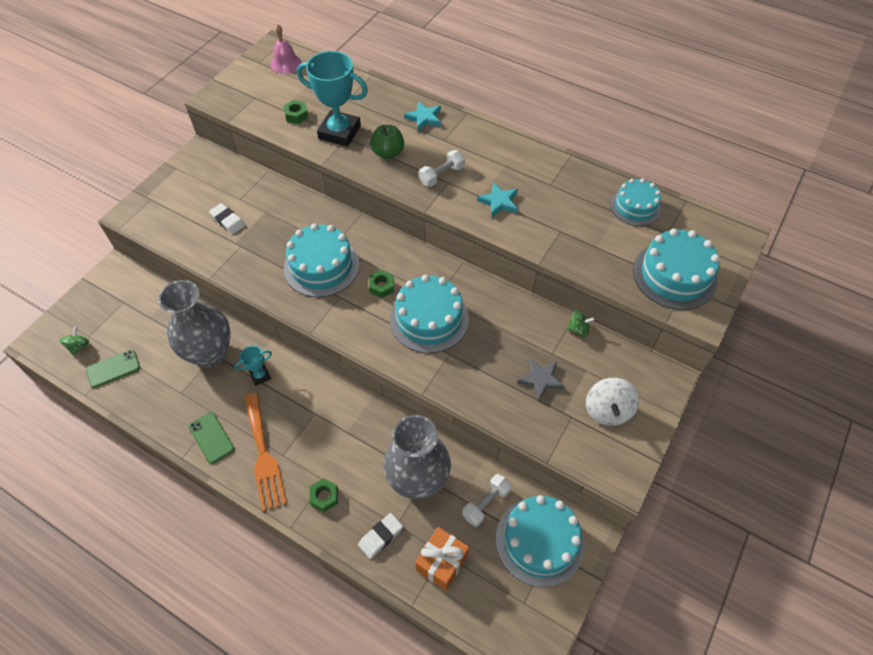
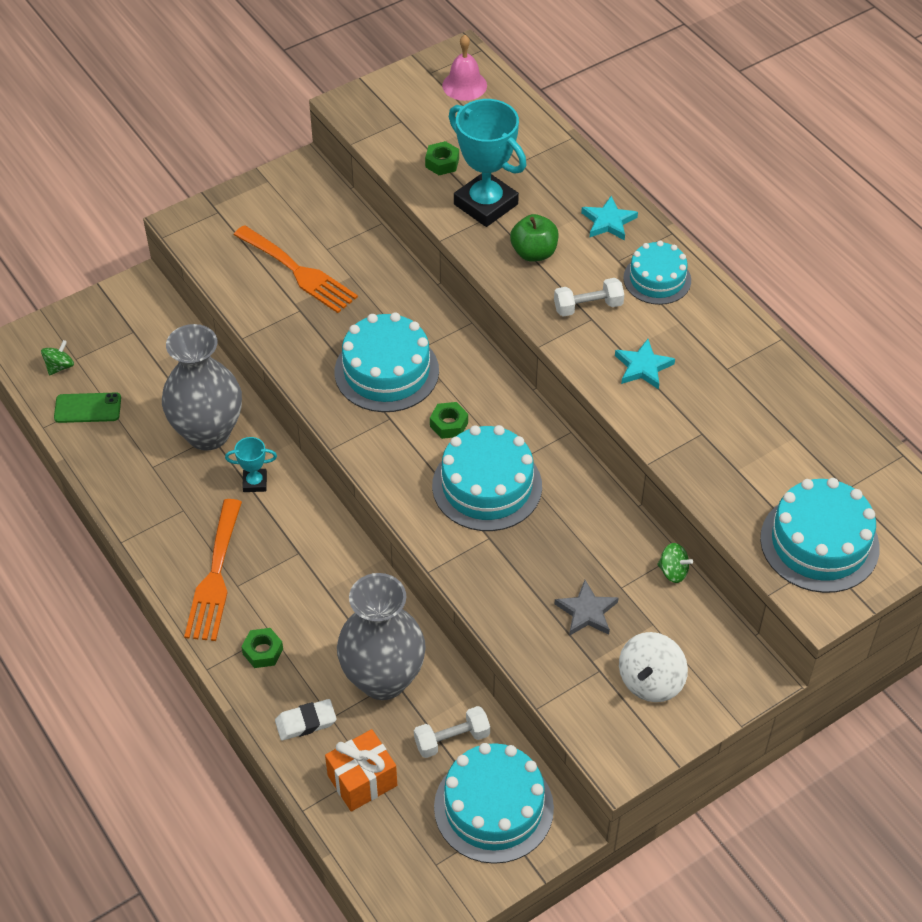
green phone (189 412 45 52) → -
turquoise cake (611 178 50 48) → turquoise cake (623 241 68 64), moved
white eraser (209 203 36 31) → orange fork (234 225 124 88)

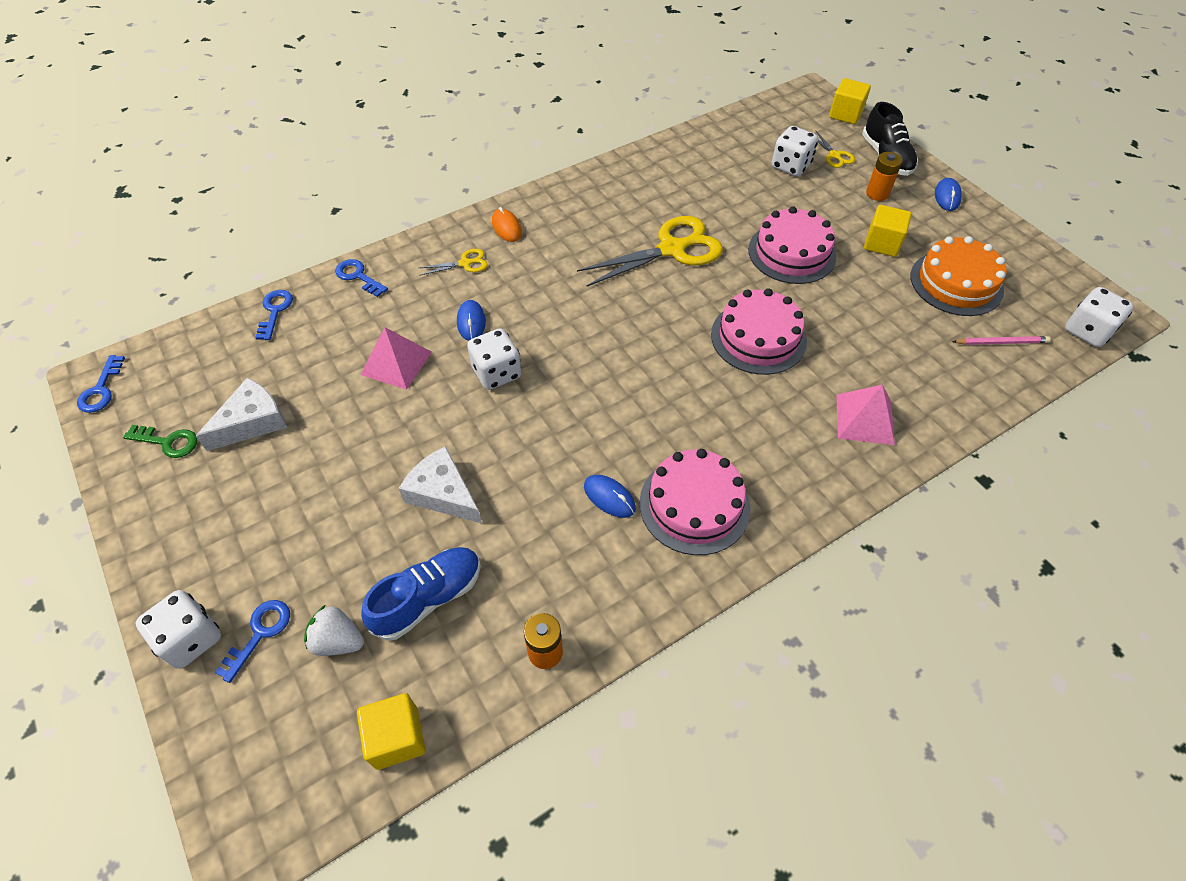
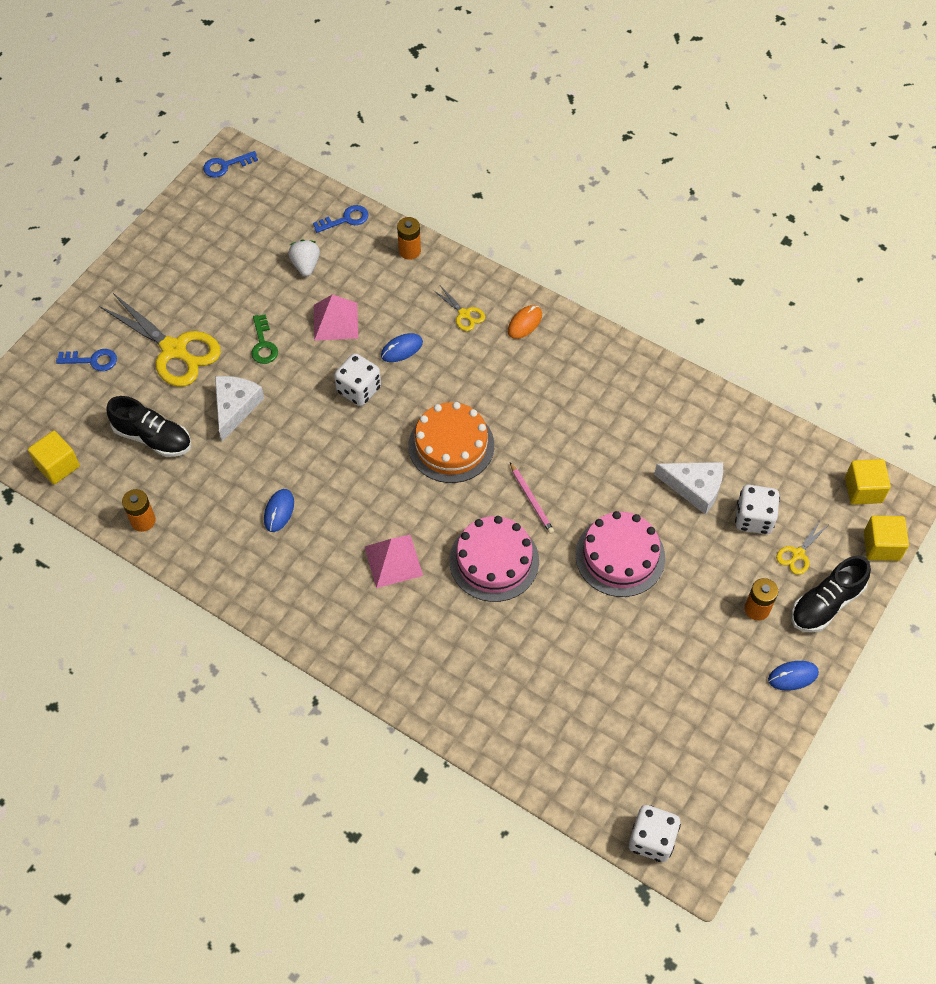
white dice (136 590 85 79) → -
pink cake (639 449 112 106) → -
green key (123 425 74 33) → green key (251 314 27 50), moved
white cheese (196 378 91 73) → white cheese (654 462 69 52), moved
white strawberry (304 605 60 51) → white strawberry (288 240 32 37), moved
yellow scissors (577 216 146 71) → yellow scissors (99 293 122 94), moved
pink pyramid (836 385 59 60) → pink pyramid (365 535 58 53), moved
yellow cube (864 205 48 52) → yellow cube (845 459 46 46), moved
orange cake (911 236 96 80) → orange cake (409 402 85 81), moved
pink pencil (952 336 99 9) → pink pencil (510 462 44 72), moved
blue key (335 259 53 38) → orange battery (397 217 24 43)
blue shoe (361 547 120 94) → black shoe (106 396 85 61)

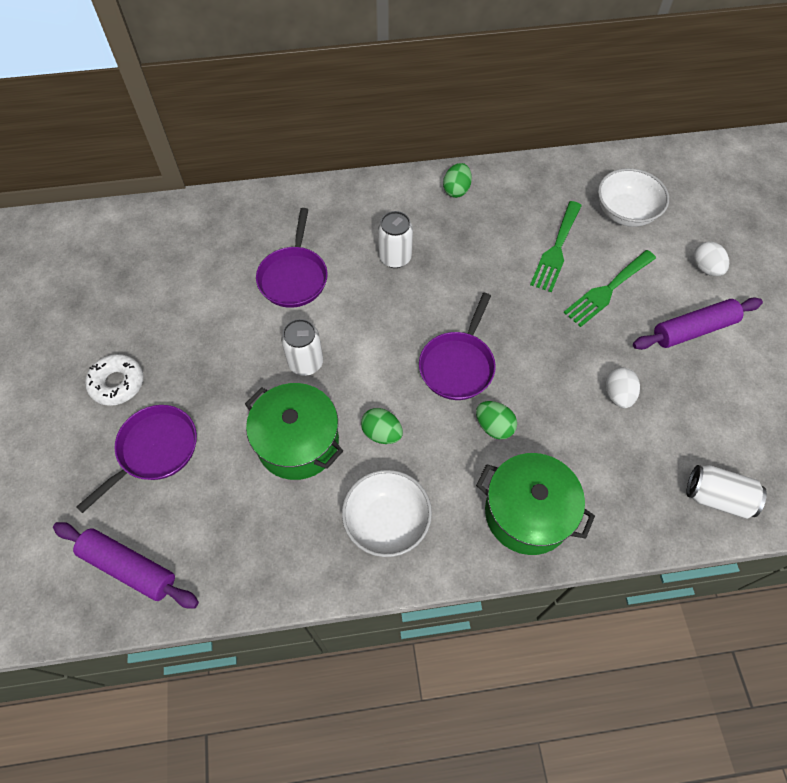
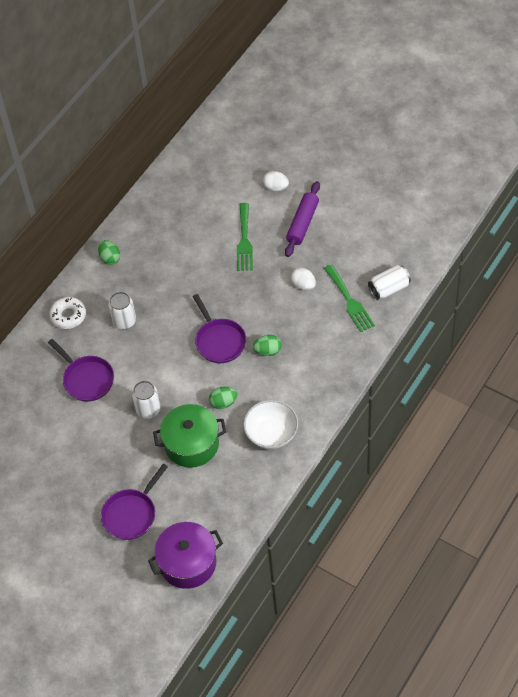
green pot (476 453 119 102) → -
white bowl (598 168 71 59) → -
white donut (85 354 59 52) → white donut (50 297 36 32), moved
green fork (530 201 52 91) → green fork (324 264 51 68), moved
purple rolling pin (53 522 146 86) → purple pot (148 522 75 67)
purple pan (76 405 121 108) → purple pan (101 464 67 76), 135 degrees counterclockwise

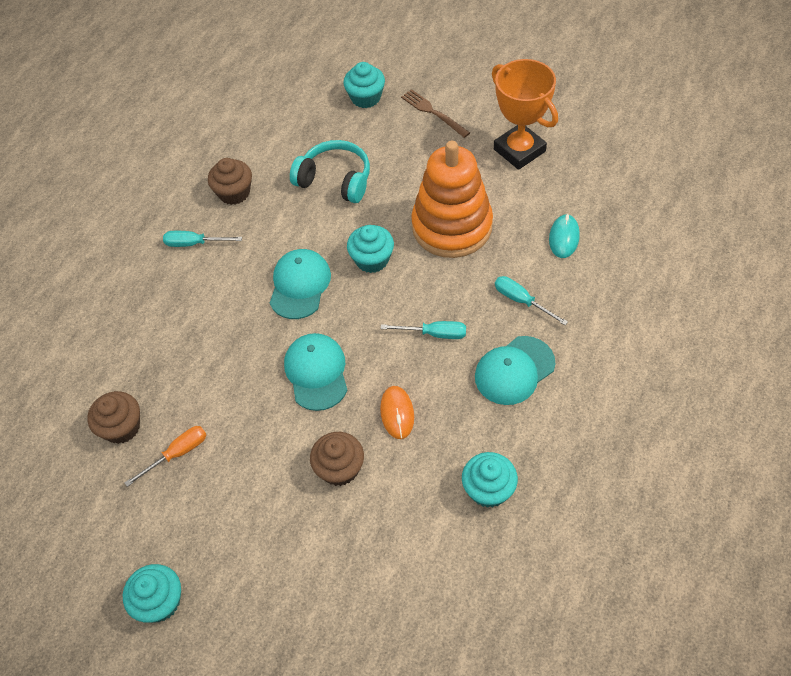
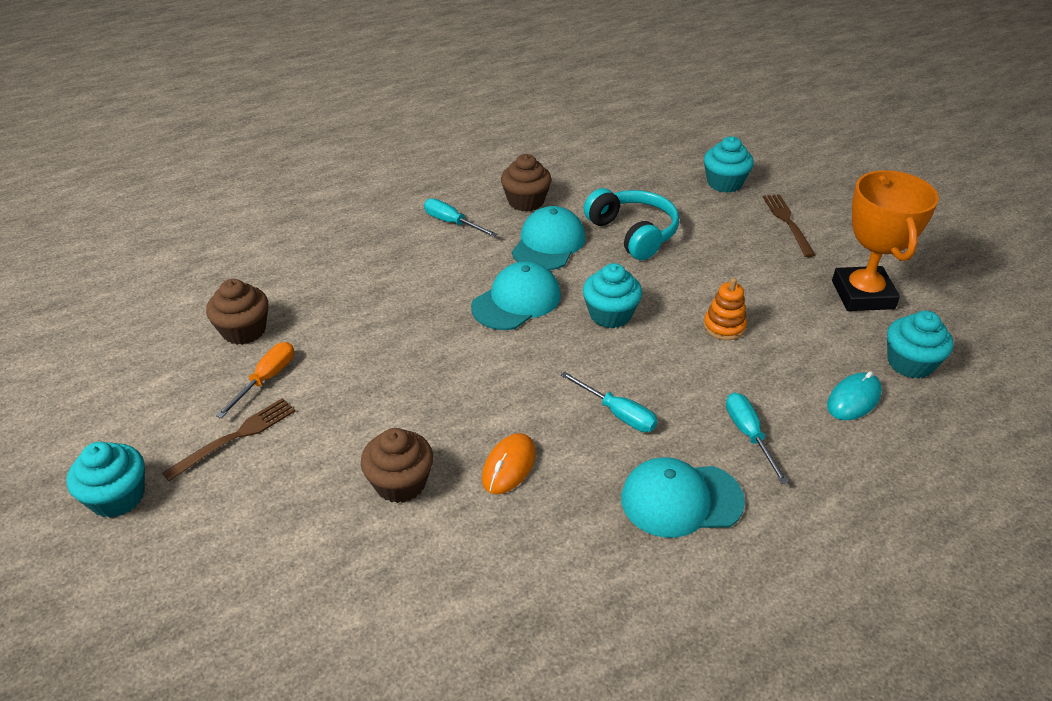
- → brown fork (162 398 134 83)
turquoise cap (284 333 64 78) → turquoise cap (512 206 73 65), moved
turquoise cupcake (462 452 56 56) → turquoise cupcake (887 310 67 69), moved
orange screwdriver (124 426 82 61) → orange screwdriver (216 342 78 76), 60 degrees counterclockwise
orange stacking toy (411 141 82 117) → orange stacking toy (704 278 43 62), x0.40

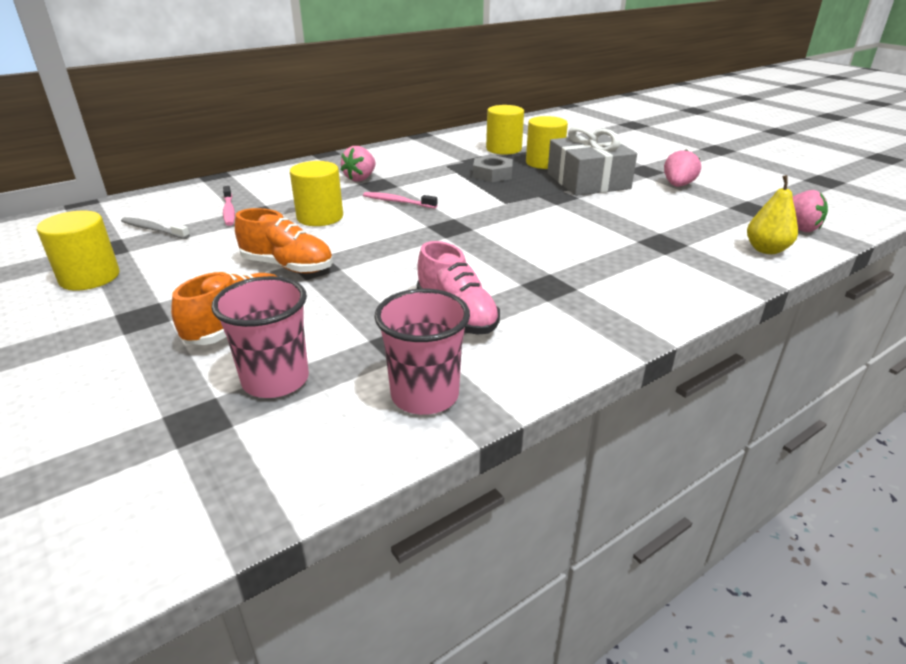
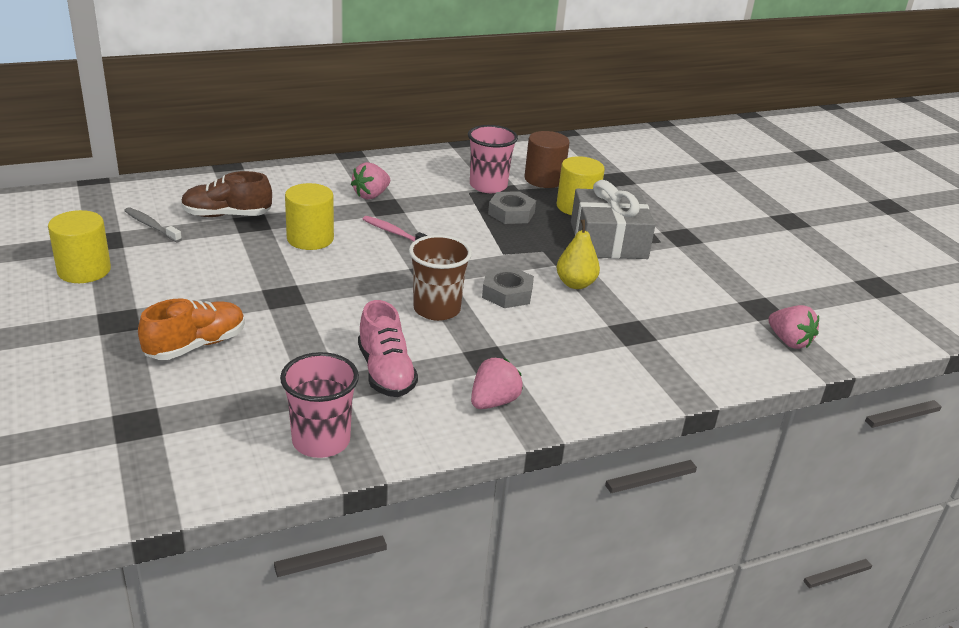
orange shoe (235 208 98 65) → -
- → brown cup (409 235 63 86)
- → grey nut (482 266 52 42)
pink cup (211 276 98 122) → pink cup (468 125 50 68), moved
pink strawberry (664 149 37 38) → pink strawberry (471 358 52 51), moved
yellow pear (747 175 51 79) → yellow pear (557 219 43 70), moved
pink toothbrush (223 186 12 40) → brown shoe (181 171 91 46)
yellow cylinder (486 105 38 50) → brown cylinder (524 131 46 57)

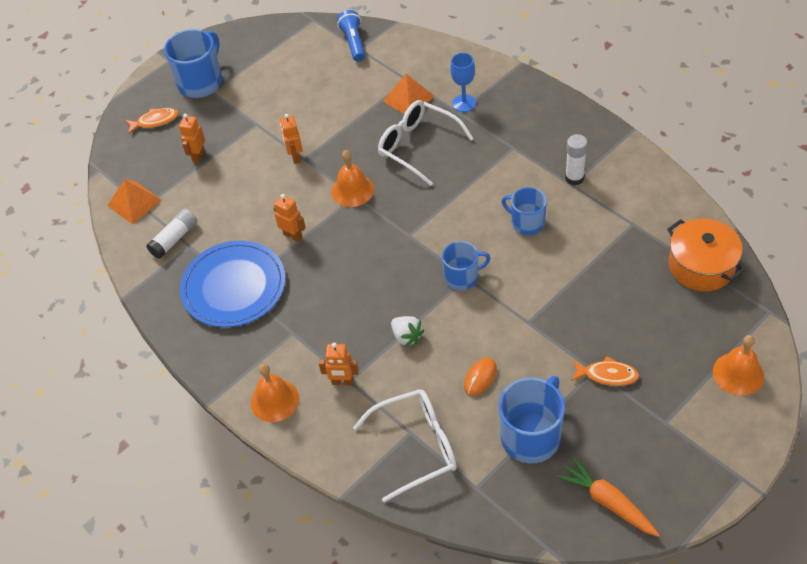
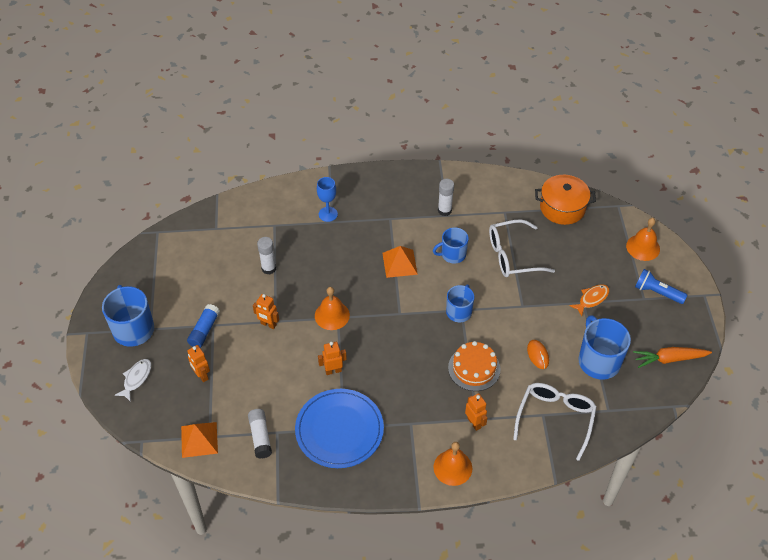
- → blue glue stick (187 304 33 44)
- → white glue stick (257 237 19 37)
blue flashlight (337 10 28 52) → blue flashlight (635 269 52 35), moved
white glasses (378 100 96 86) → white glasses (489 219 66 58), moved
orange pyramid (383 74 52 40) → orange pyramid (382 246 36 32), moved
white strawberry (391 316 33 31) → orange cake (448 341 53 50)
orange fish (125 108 54 26) → white fish (115 359 36 43)
orange robot (319 342 40 43) → orange robot (465 393 22 38), 75 degrees counterclockwise

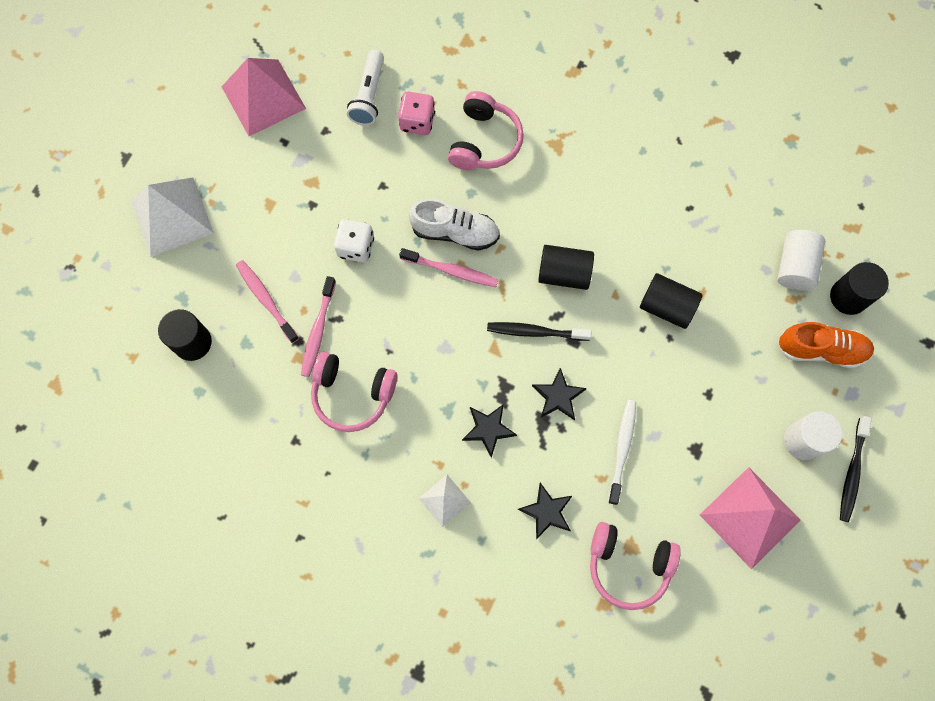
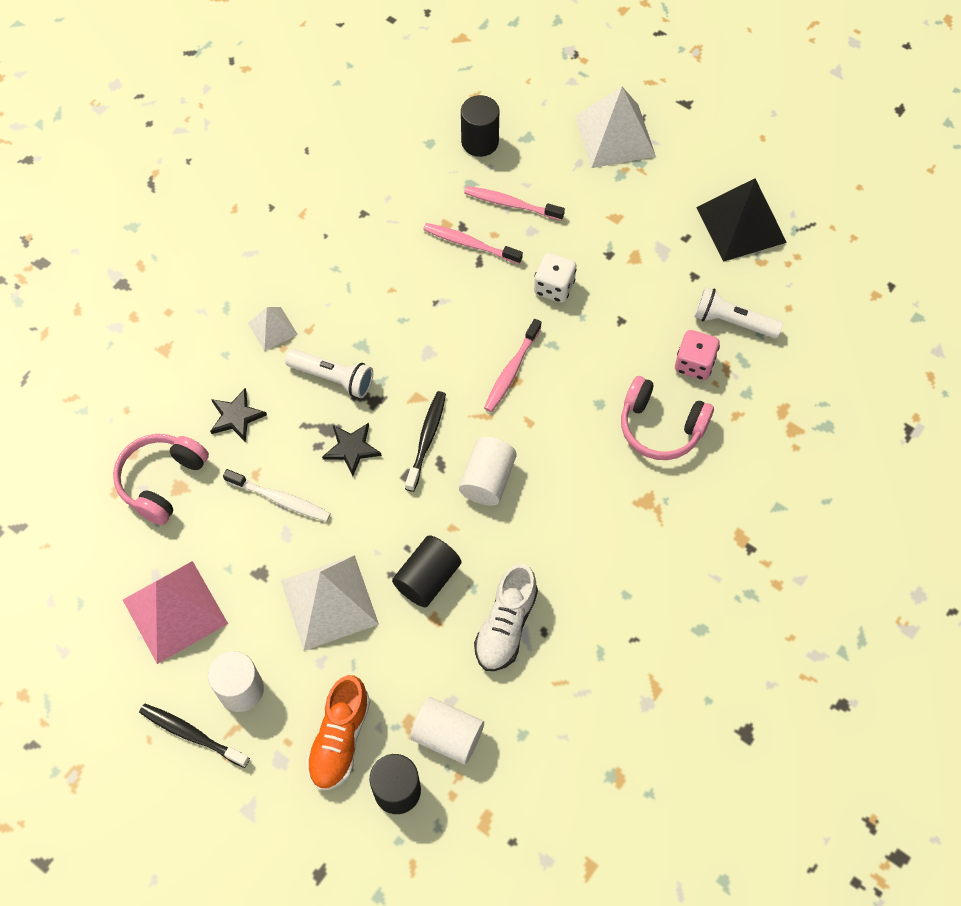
pink headphones (311 352 86 80) → -
- → white pyramid (281 555 98 96)
white shoe (409 199 91 52) → white shoe (474 564 64 107), moved
black star (462 404 55 54) → white flashlight (285 349 88 49)
pink pyramid (222 58 84 78) → black pyramid (696 178 91 84)
black cylinder (538 245 56 45) → white cylinder (459 437 58 69)
pink toothbrush (236 260 63 83) → pink toothbrush (464 186 101 35), 135 degrees counterclockwise

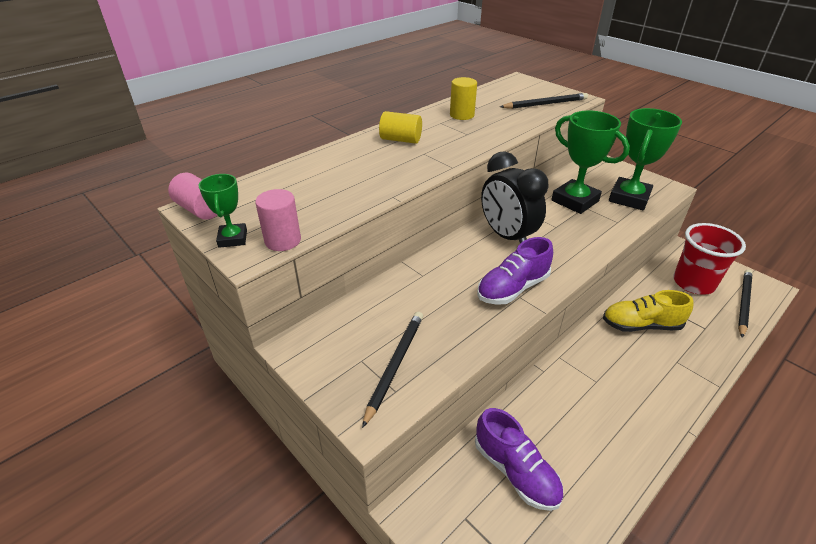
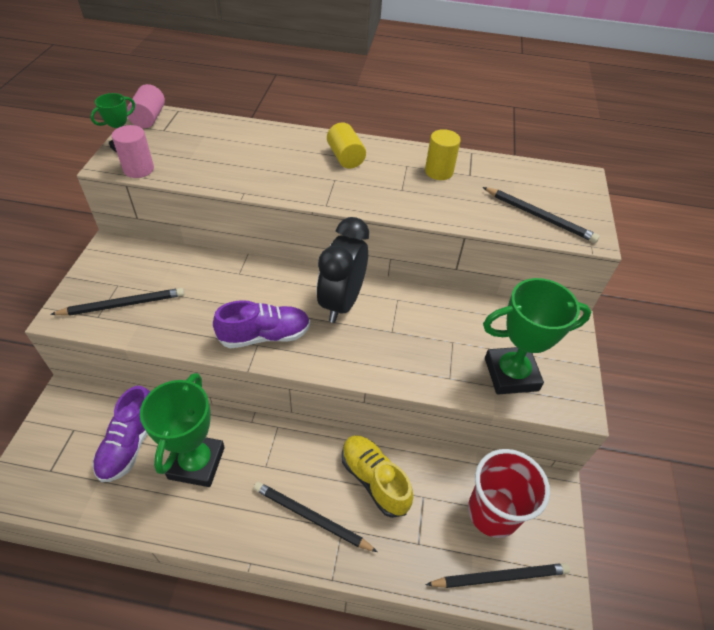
- → black pencil (254 482 124 70)
green trophy (551 111 79 103) → green trophy (140 373 85 114), moved
purple shoe (477 237 76 68) → purple shoe (213 300 97 48), 150 degrees clockwise

